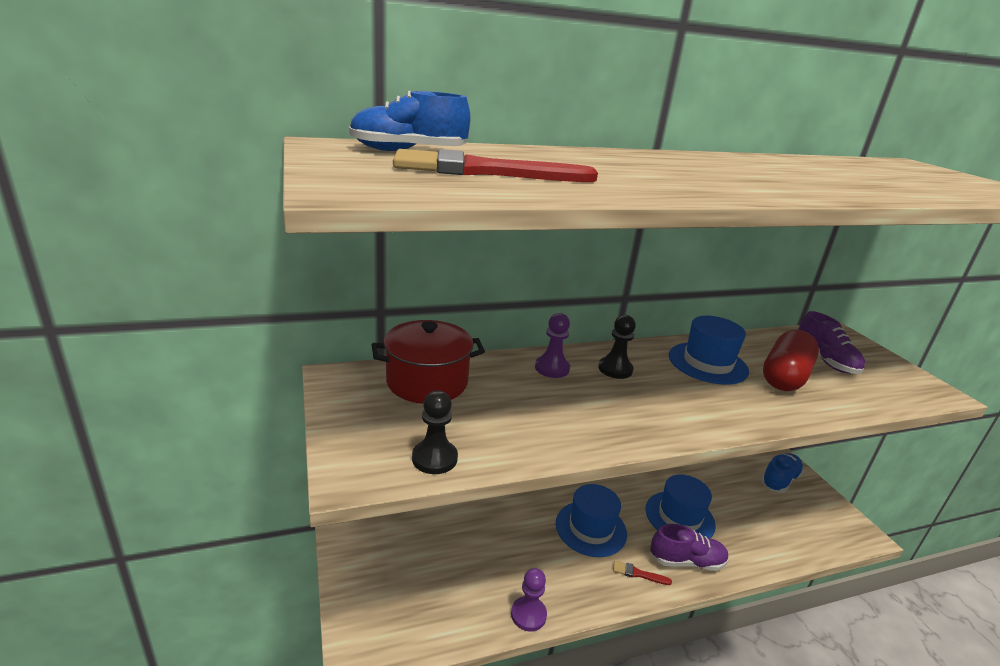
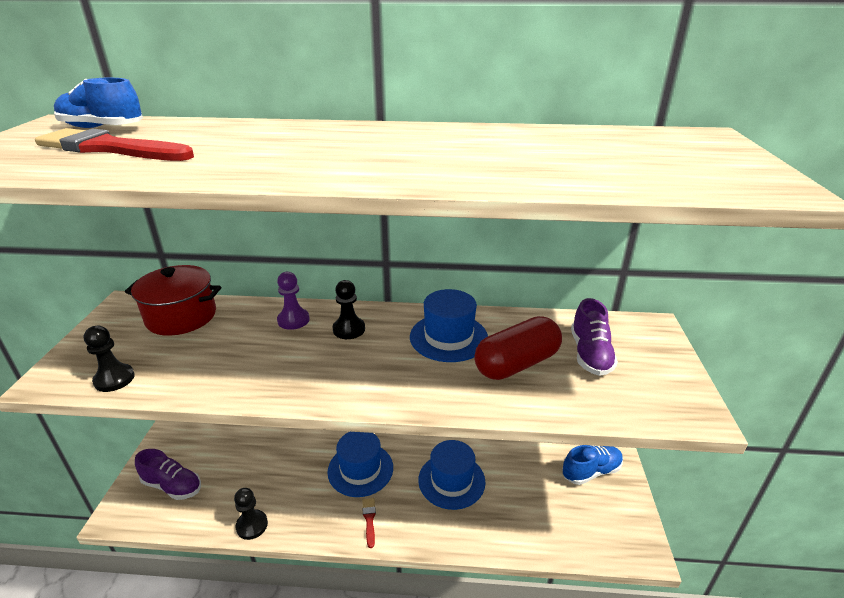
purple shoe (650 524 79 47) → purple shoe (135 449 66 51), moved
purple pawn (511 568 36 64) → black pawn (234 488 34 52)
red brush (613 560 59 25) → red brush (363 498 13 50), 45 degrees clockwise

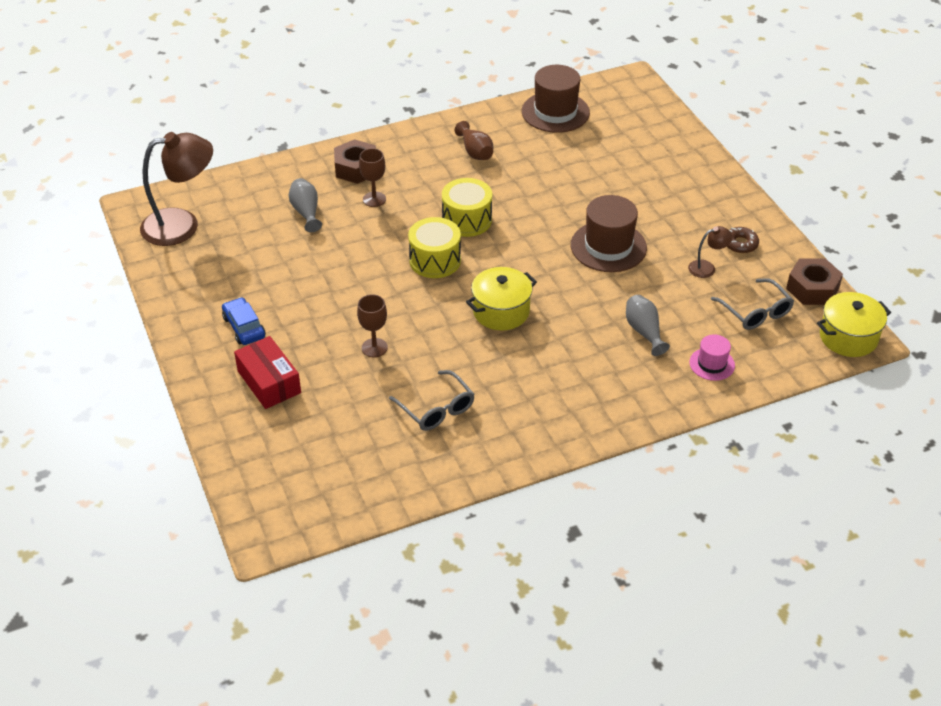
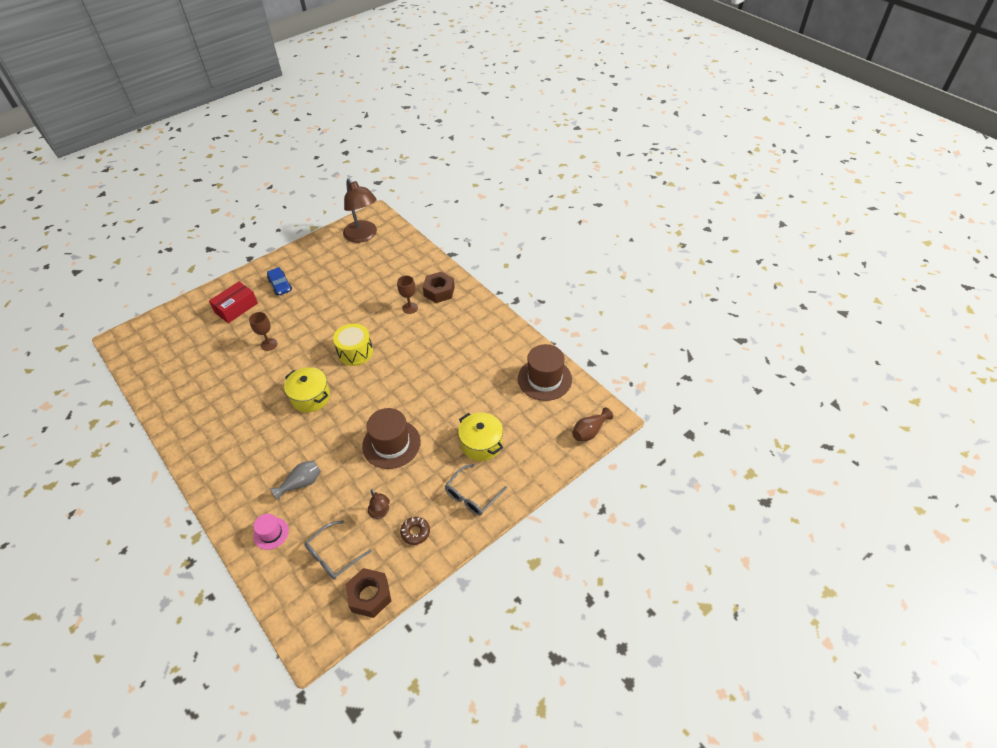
grey vase (289 178 33 54) → -
yellow drum (442 178 50 59) → -
grey glasses (389 370 86 61) → grey glasses (445 464 62 52), moved
brown vase (455 121 38 39) → brown vase (572 407 41 34), moved
yellow pot (817 292 74 65) → yellow pot (458 413 45 48), moved
blue car (222 297 43 48) → blue car (267 267 25 28), 105 degrees clockwise

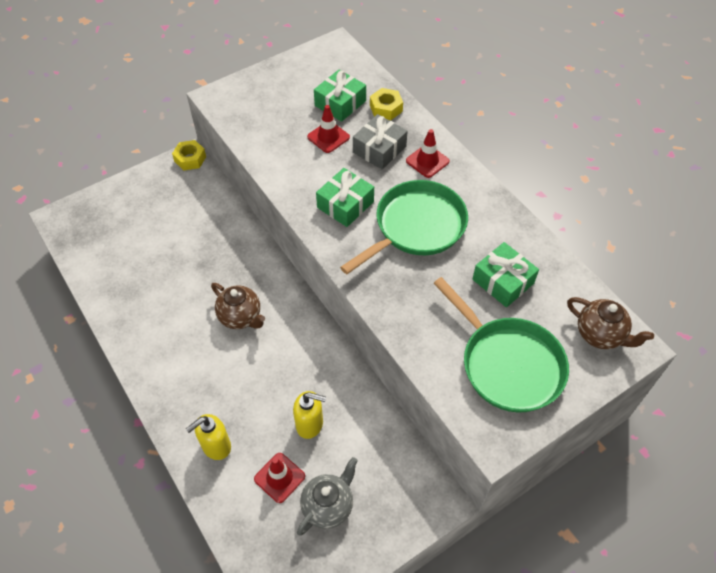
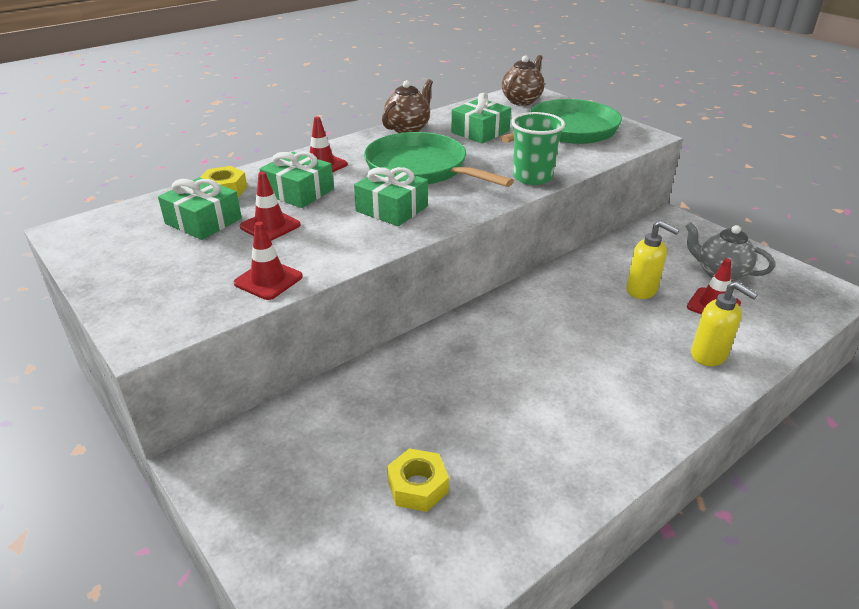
- → red traffic cone (234 221 69 79)
- → green cup (511 112 54 73)
yellow nut (172 140 34 31) → yellow nut (387 448 62 64), moved
brown teapot (211 283 54 46) → brown teapot (382 79 51 54), moved
grey gift (353 114 55 56) → green gift (259 152 75 56)
yellow soap dispenser (293 391 33 48) → yellow soap dispenser (626 221 54 78), 120 degrees clockwise

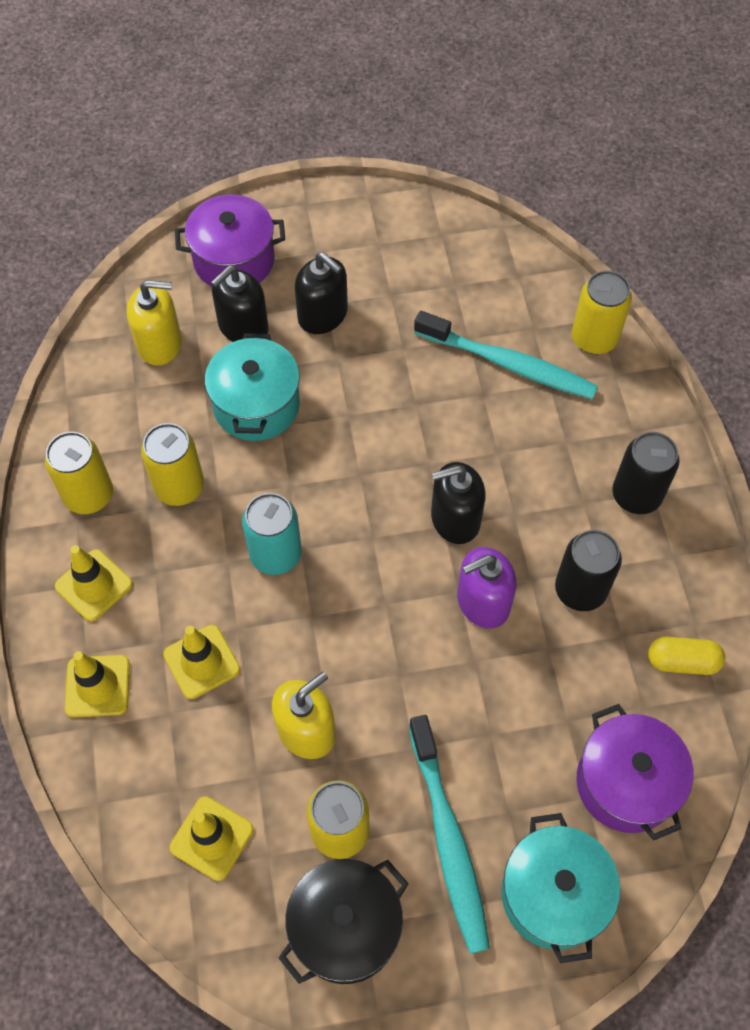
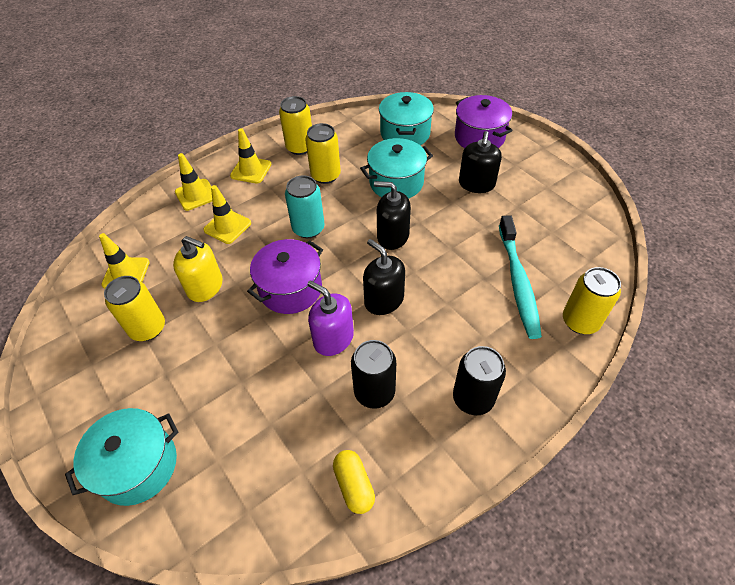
black pot (279 859 130 125) → -
turquoise toothbrush (409 715 81 239) → -
black soap dispenser (211 265 58 77) → black soap dispenser (374 181 37 69), moved
purple pot (577 704 116 136) → purple pot (247 239 76 75), moved
yellow soap dispenser (127 280 55 86) → turquoise pot (379 92 55 53)

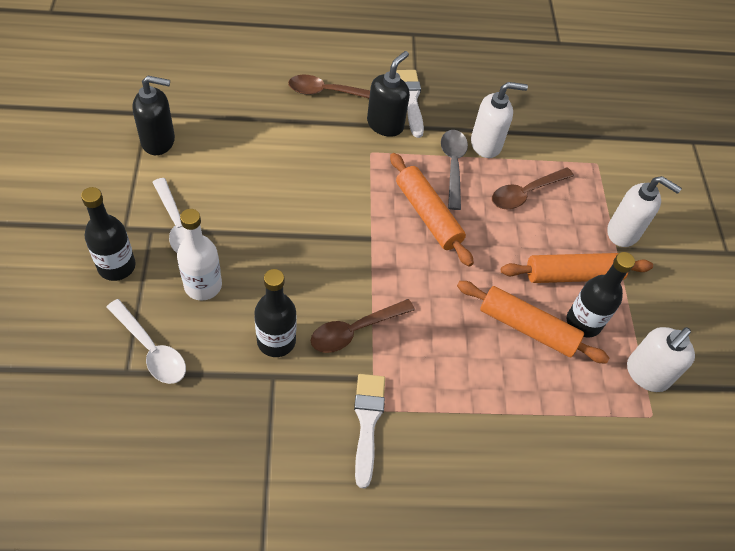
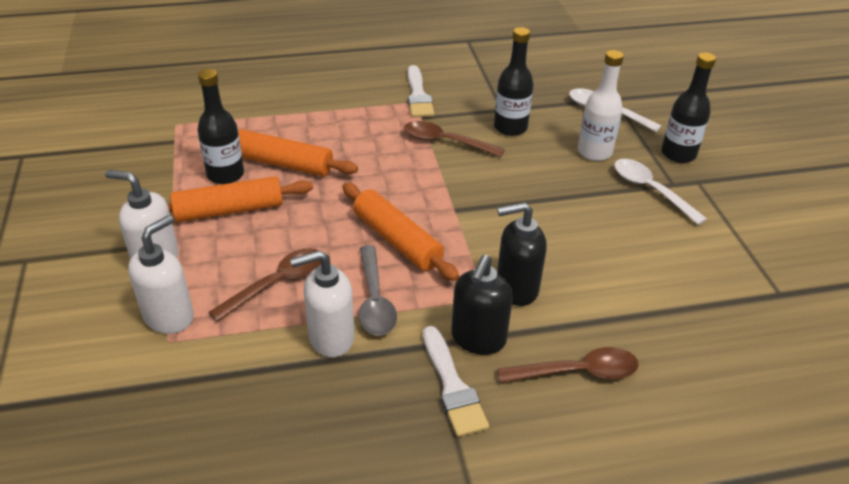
black soap dispenser (132 76 43 79) → black soap dispenser (497 202 50 104), moved
white soap dispenser (627 327 68 65) → white soap dispenser (128 215 66 119), moved
brown spoon (311 299 104 54) → brown spoon (404 121 101 36), 120 degrees counterclockwise

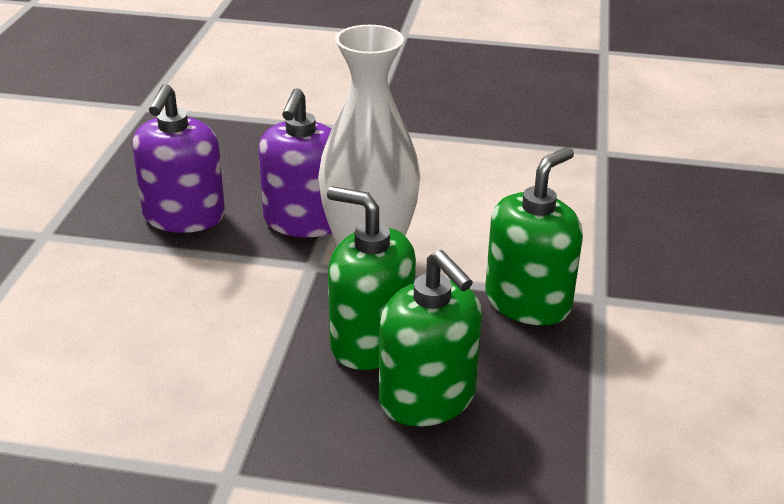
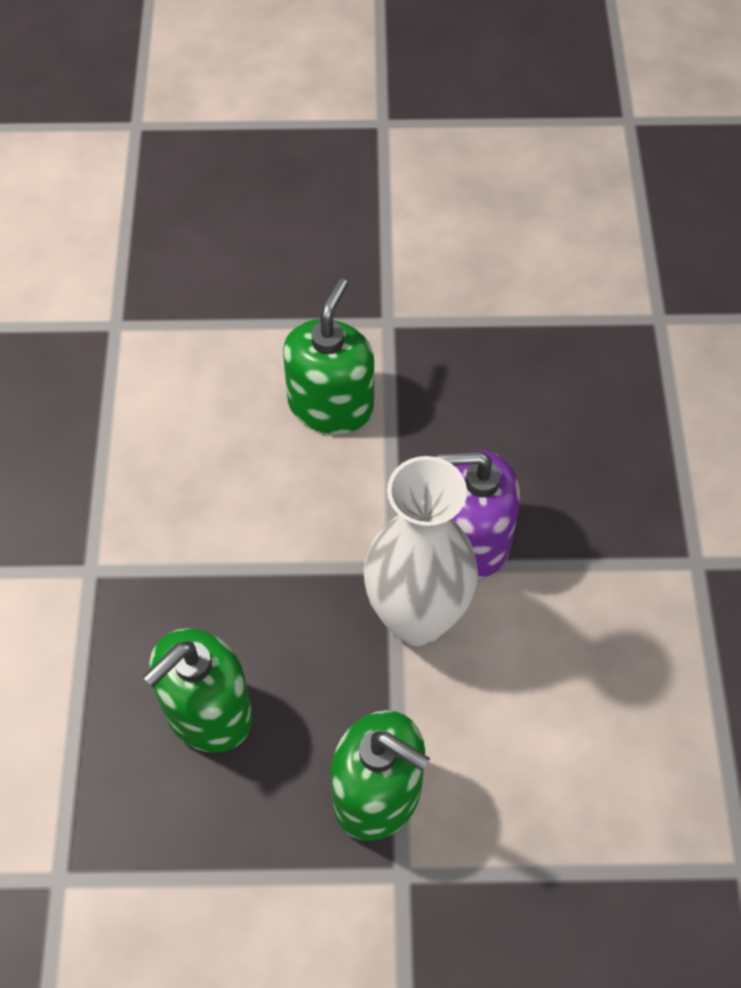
purple soap dispenser (132 84 93 149) → -
green soap dispenser (327 186 89 184) → green soap dispenser (283 278 91 156), moved

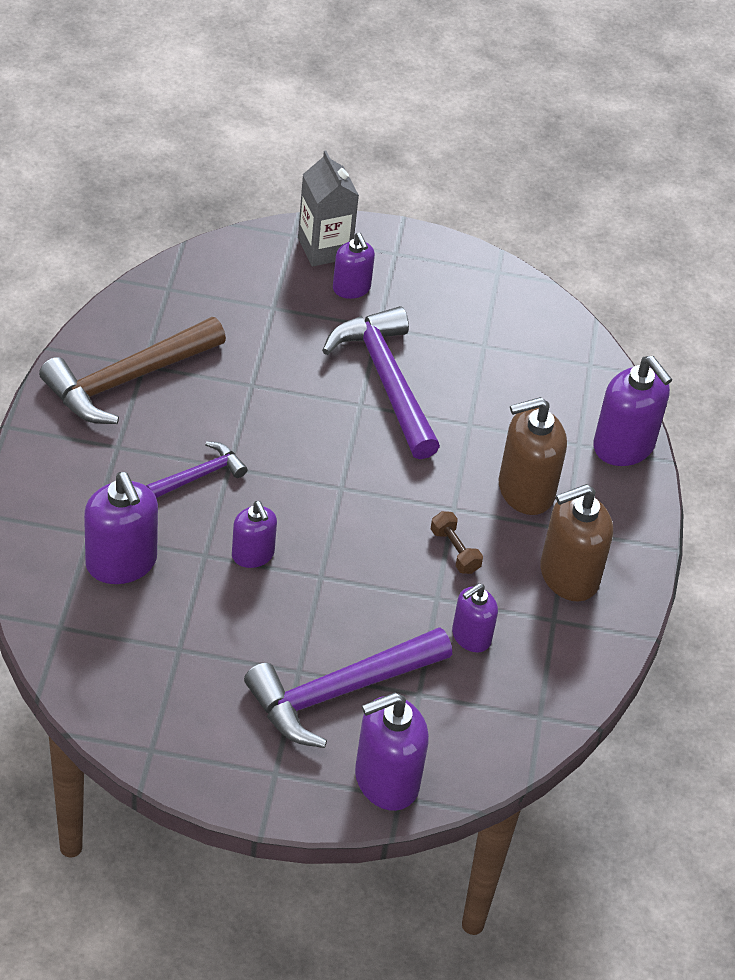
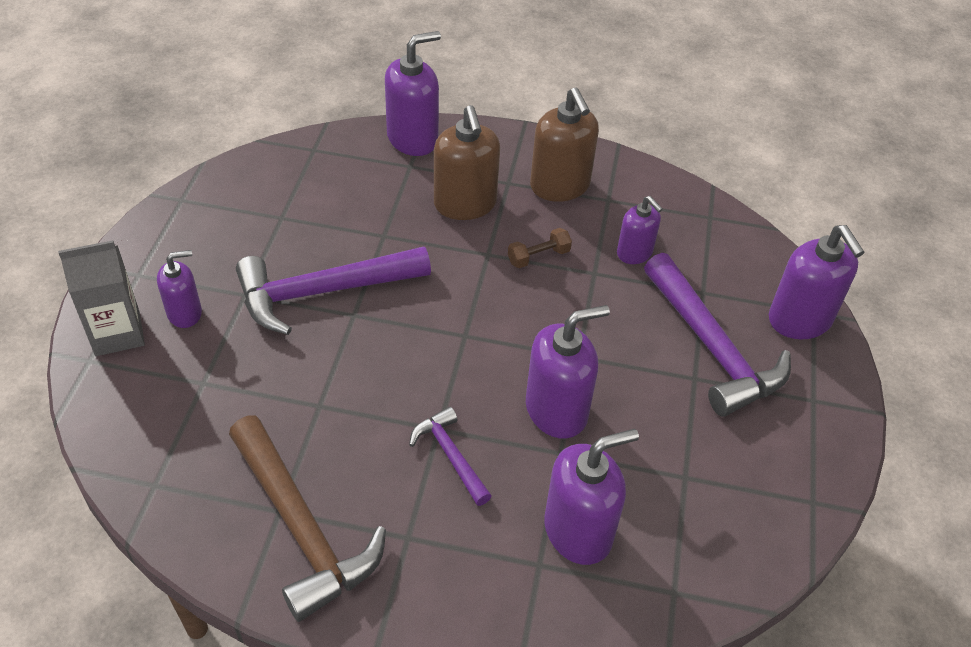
purple soap dispenser (232 501 45 67) → purple soap dispenser (526 305 84 134), x1.64

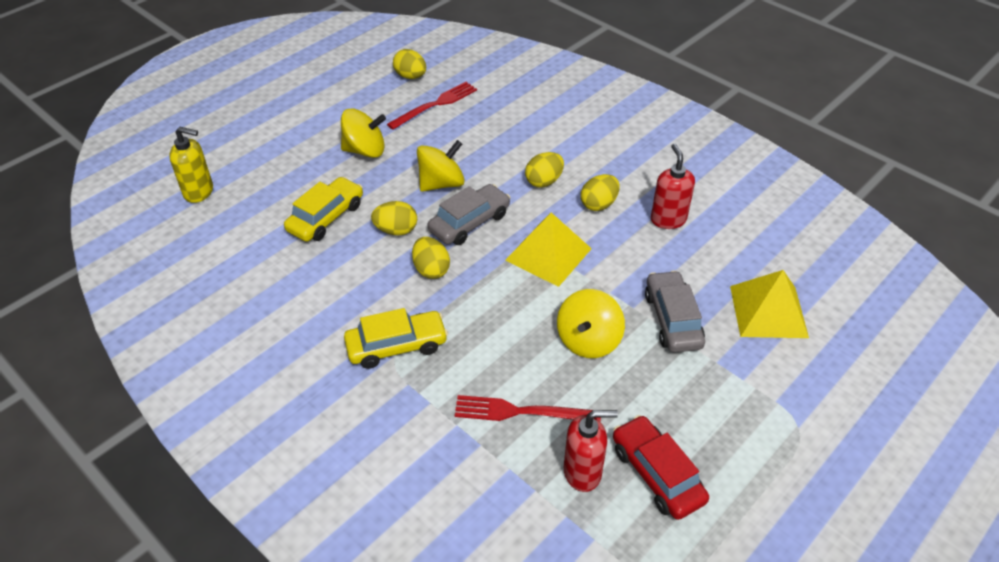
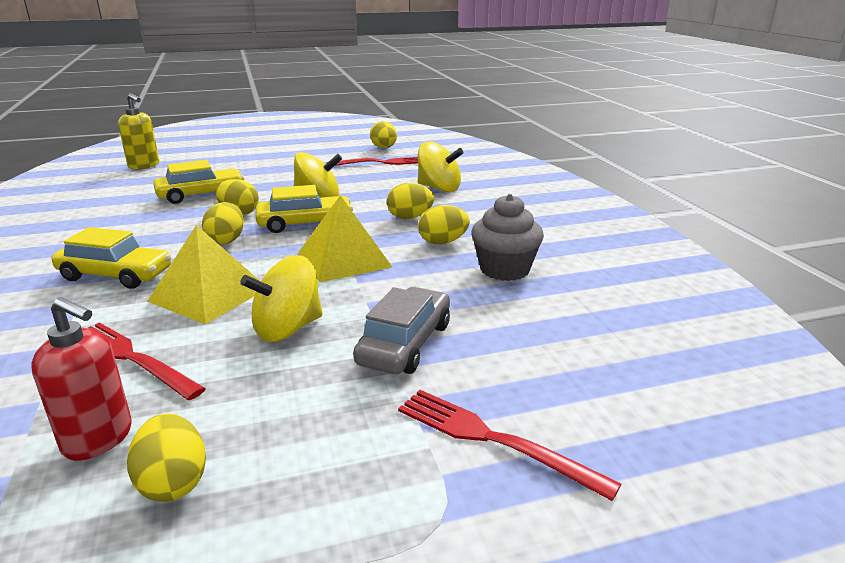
- → red fork (398 390 223 111)
yellow spinning top (341 109 45 49) → yellow spinning top (418 142 46 50), moved
yellow pyramid (730 270 79 68) → yellow pyramid (147 225 113 99), moved
red car (613 415 96 105) → yellow egg (127 413 79 89)
red soap dispenser (651 144 44 85) → grey cupcake (471 194 73 87)
grey car (428 184 82 61) → yellow car (256 185 97 48)

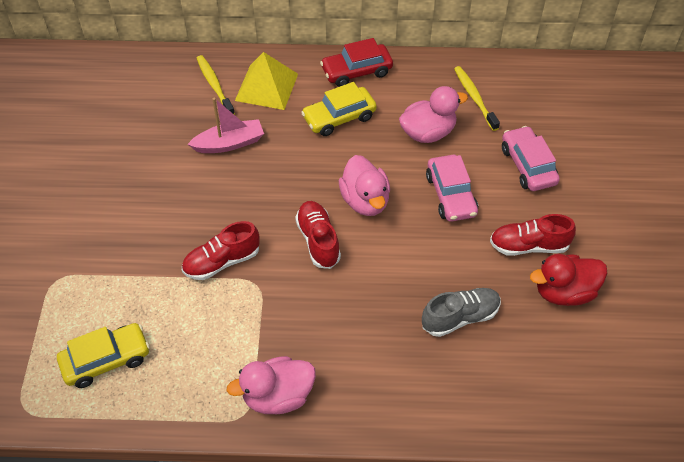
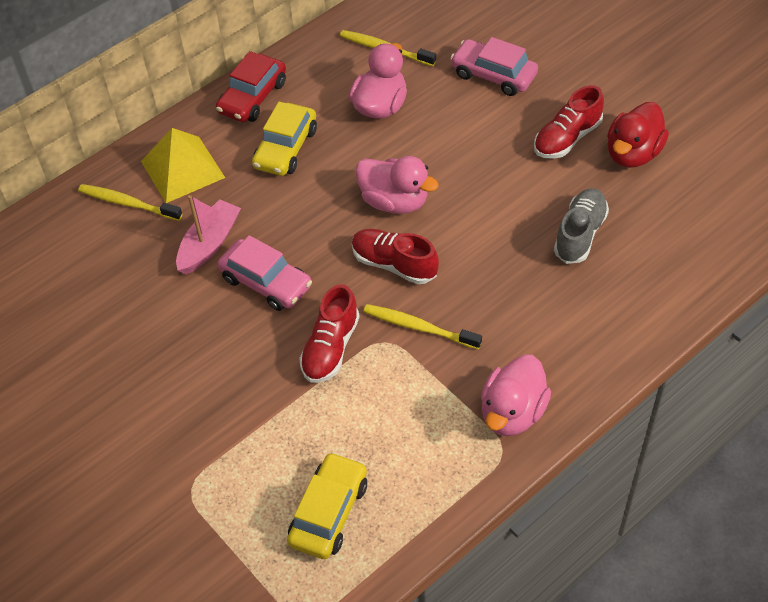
- → yellow toothbrush (364 304 118 45)
pink car (426 155 52 67) → pink car (218 235 94 76), moved

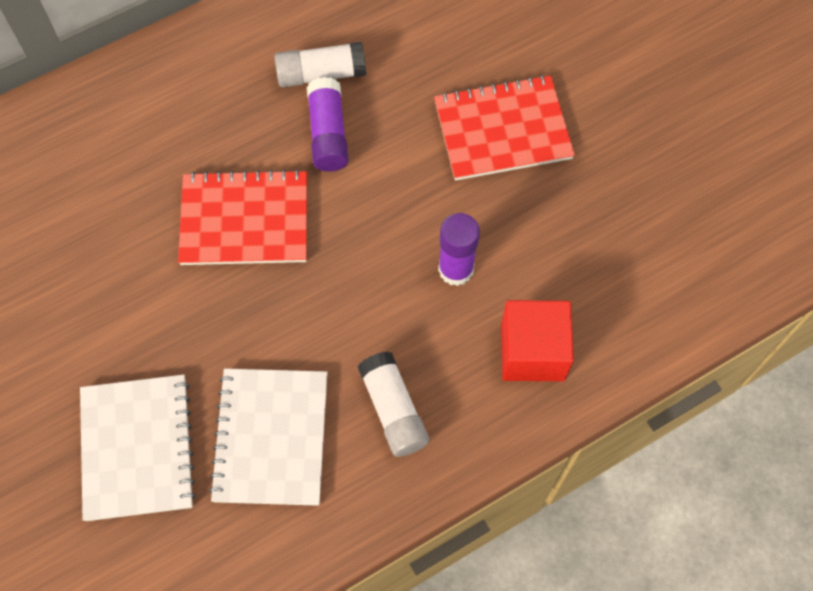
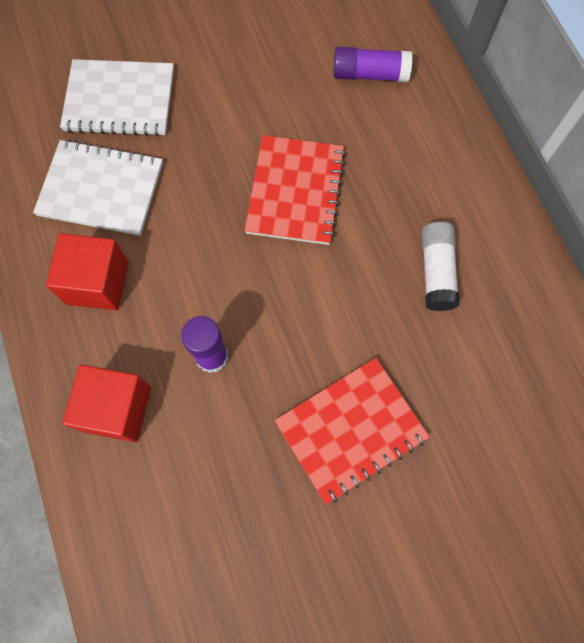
purple glue stick (307 77 42 95) → purple glue stick (333 47 80 35), moved
white glue stick (357 351 72 106) → red cube (46 233 83 77)
red notebook (434 75 141 106) → red notebook (274 358 156 147), 60 degrees clockwise

